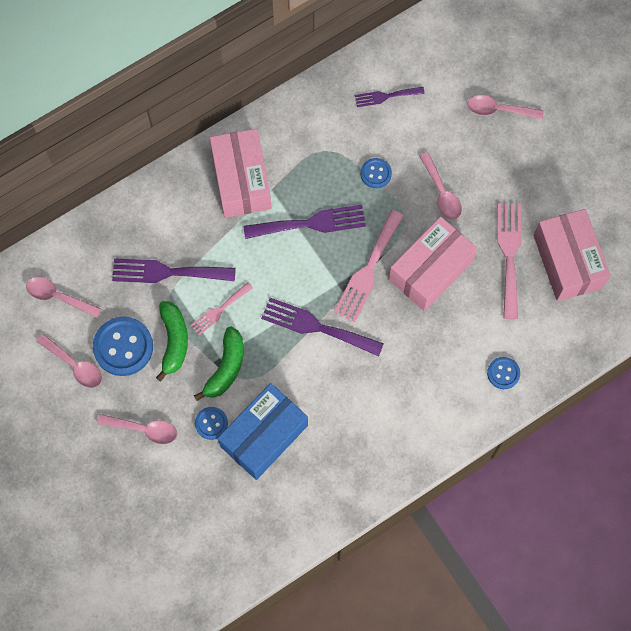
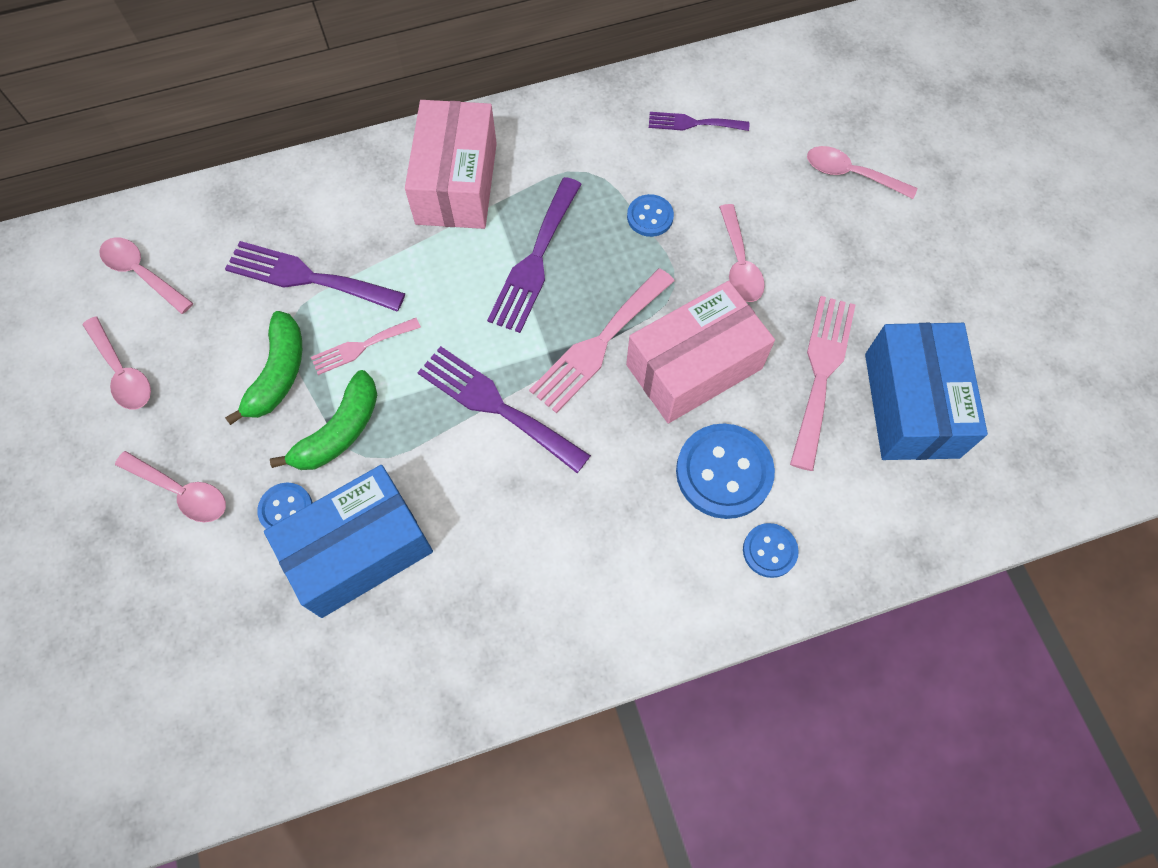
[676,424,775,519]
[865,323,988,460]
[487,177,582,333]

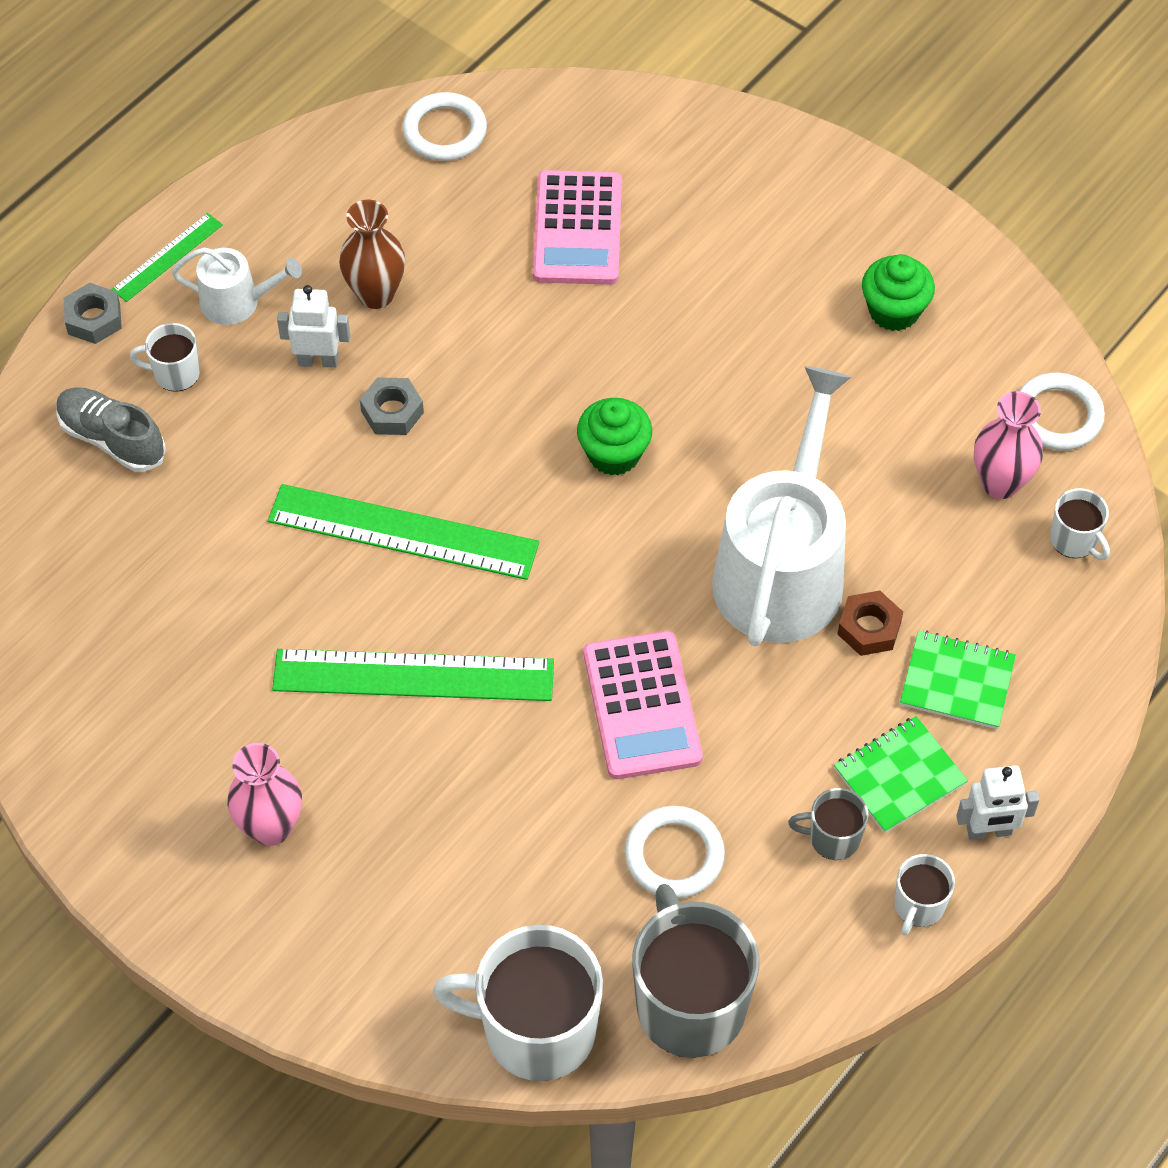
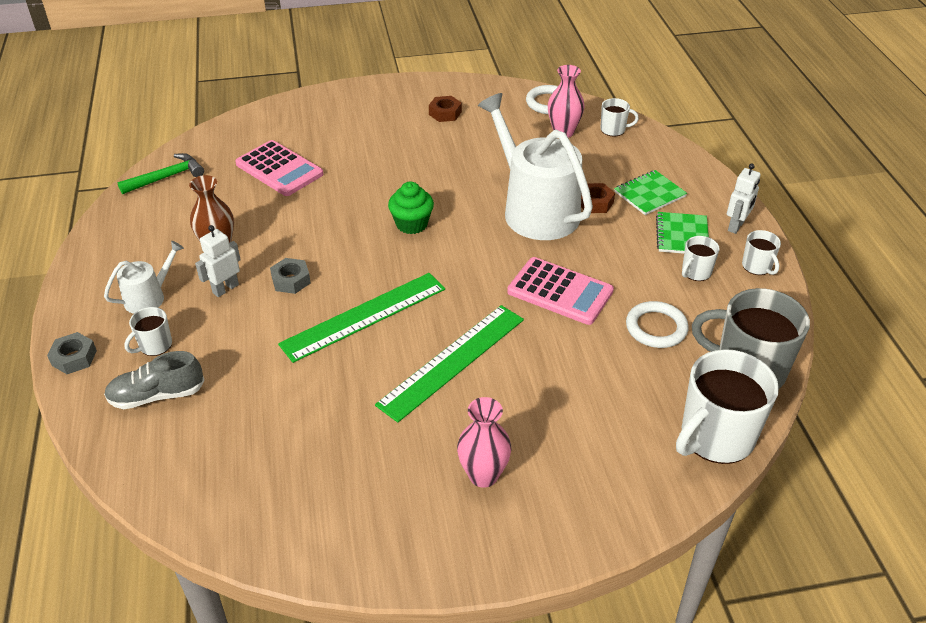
[111,213,223,302] (first image)
[117,153,204,194]
[429,96,462,122]
[682,236,720,281]

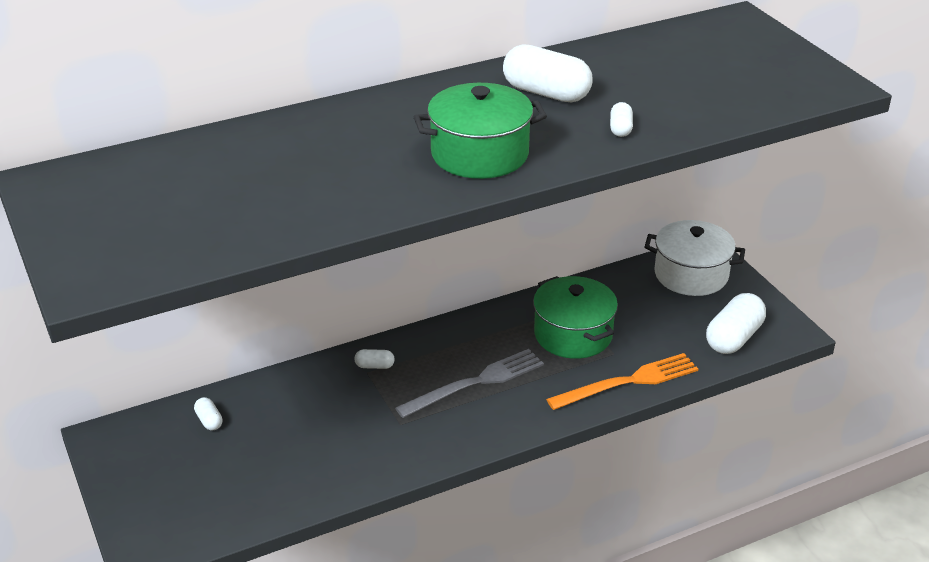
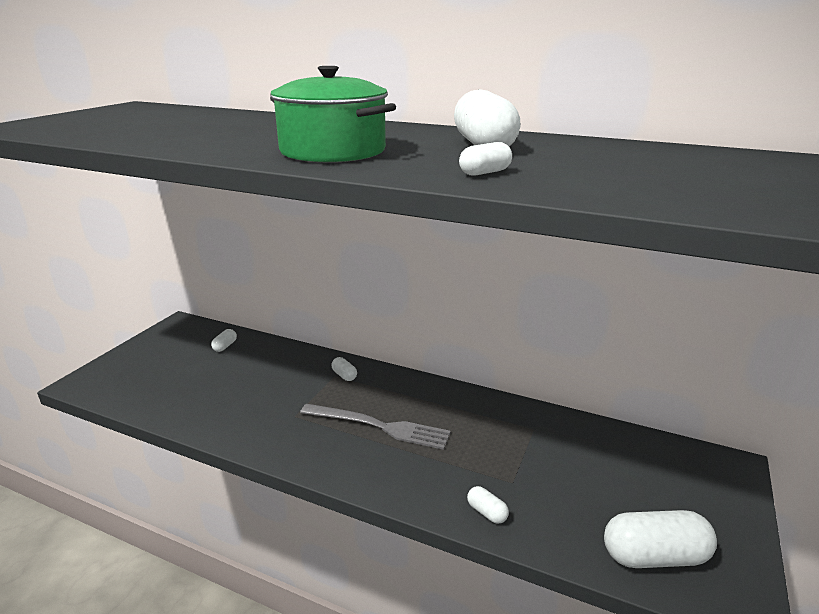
[533,276,618,359] (first image)
[645,220,745,296] (first image)
[467,486,509,524]

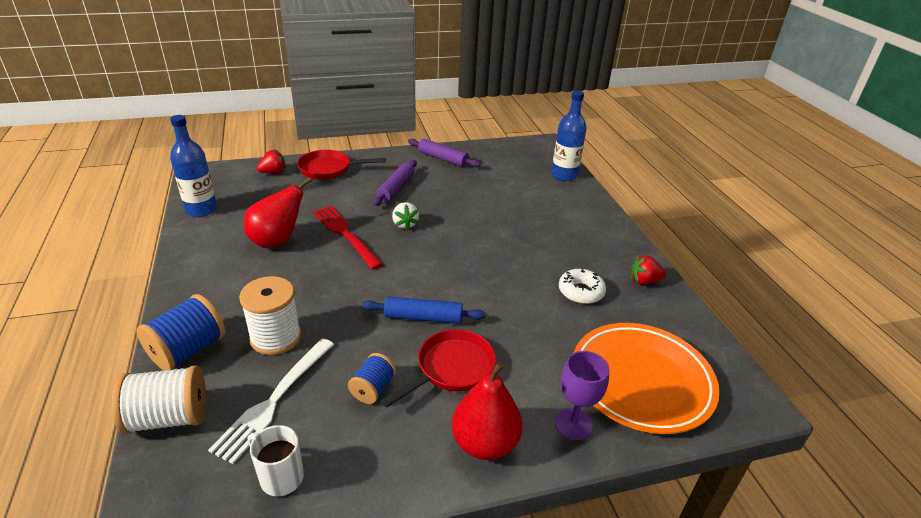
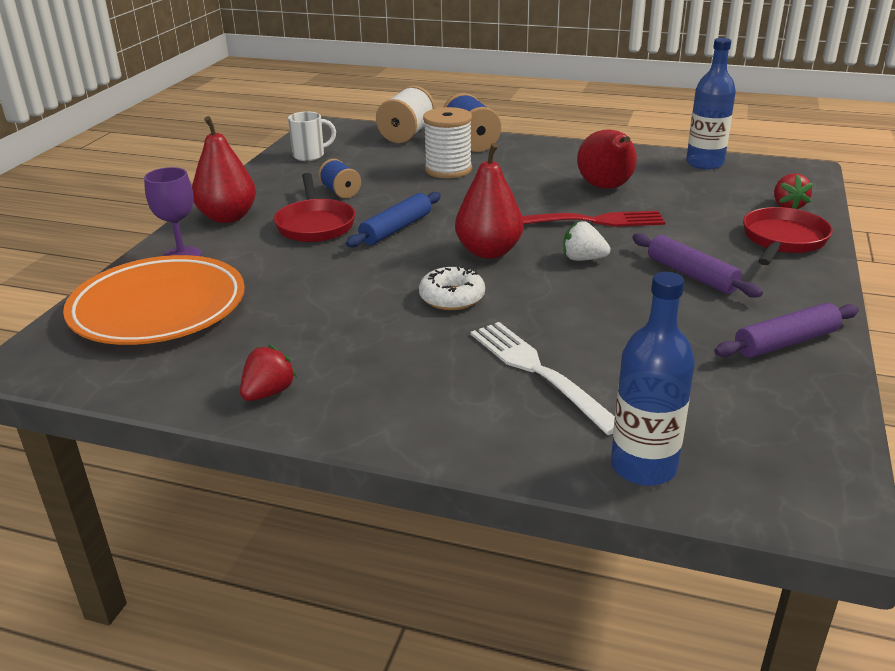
[455,143,523,259]
[471,322,615,435]
[419,265,485,310]

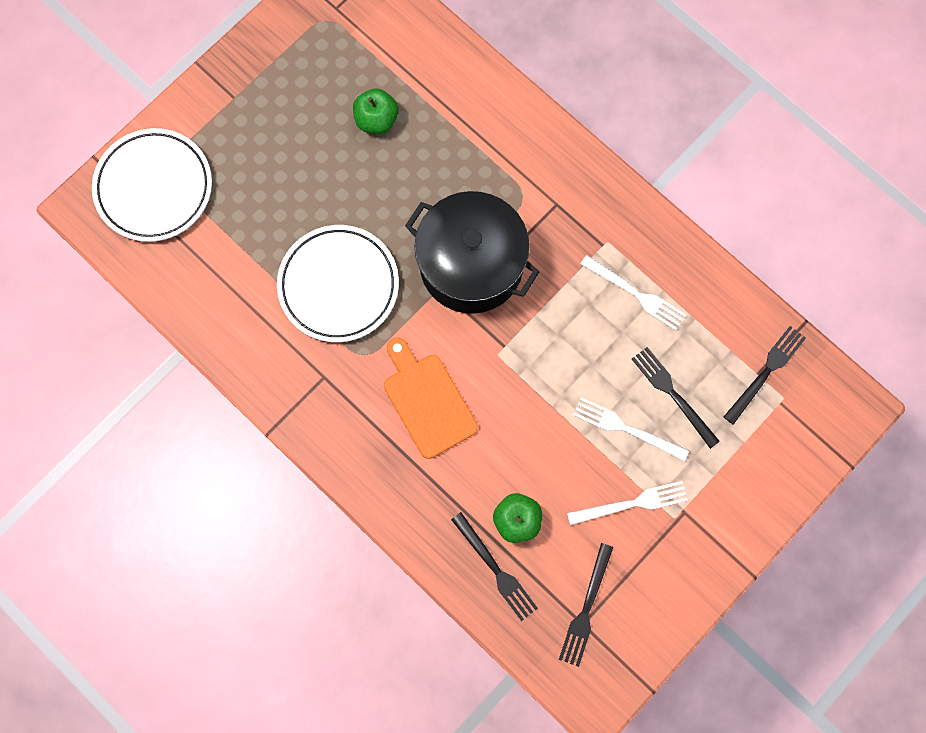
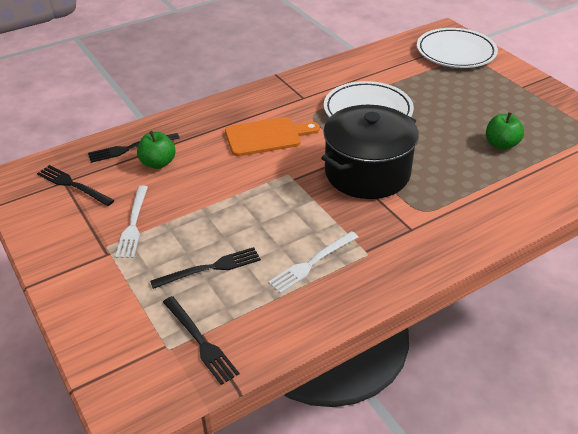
[573,397,689,461] (first image)

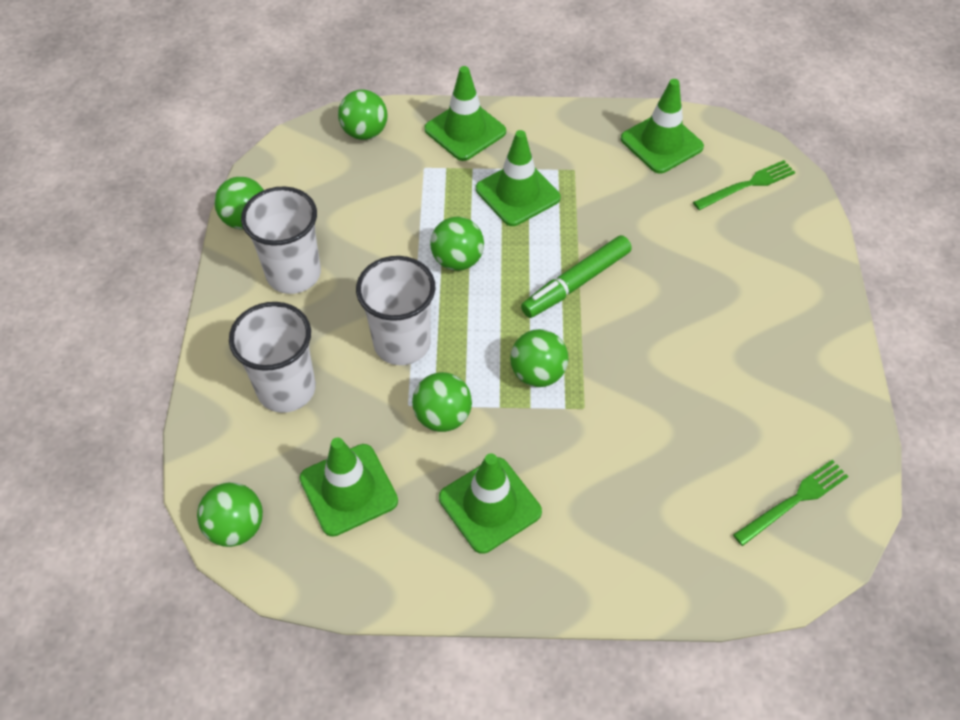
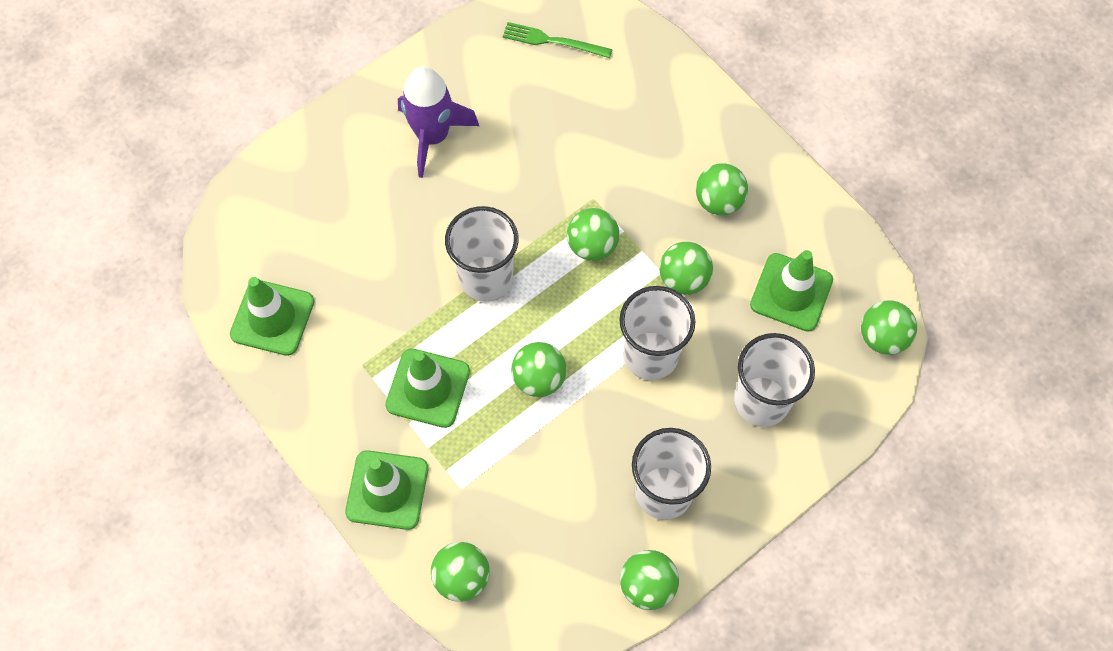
[693,160,795,210] (first image)
[398,66,479,178]
[696,163,748,215]
[445,206,519,302]

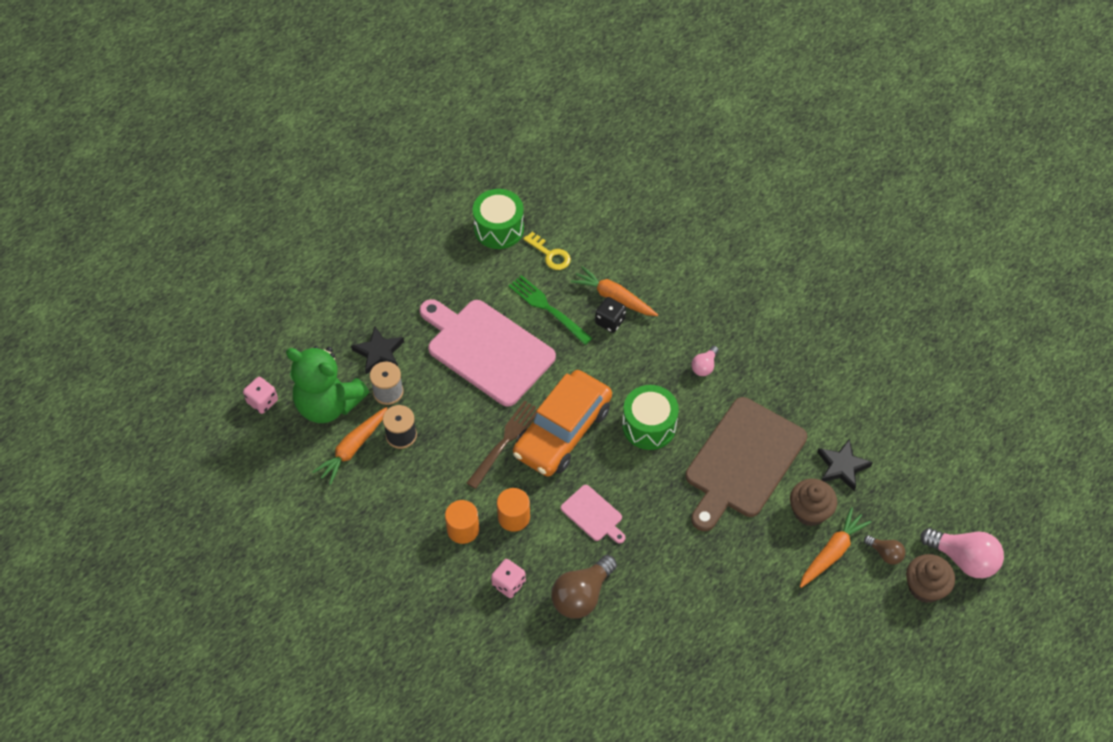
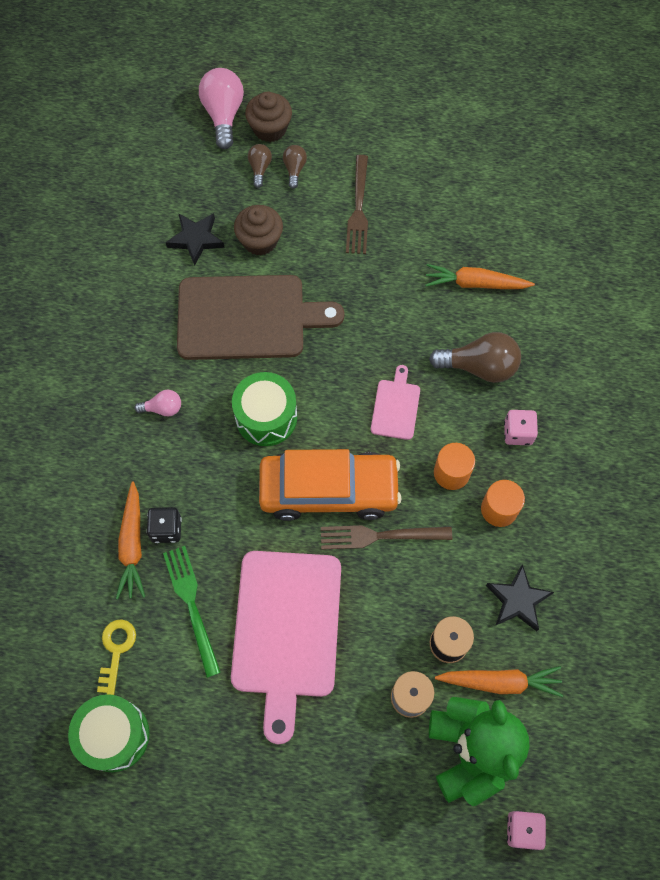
[283,145,307,189]
[346,155,368,254]
[486,564,554,631]
[425,264,535,289]
[163,546,221,678]

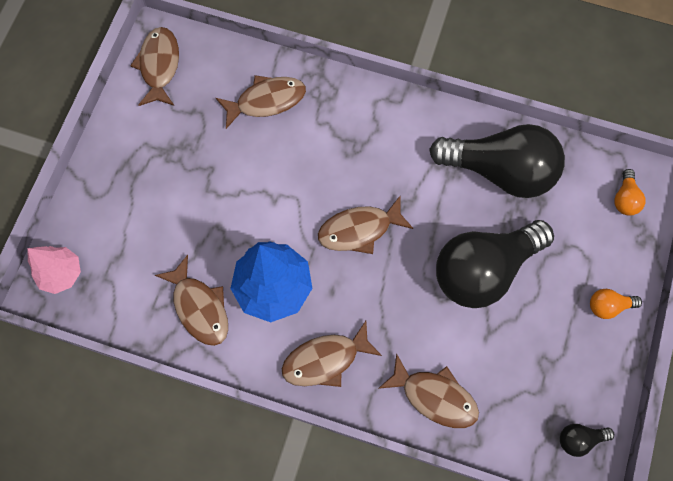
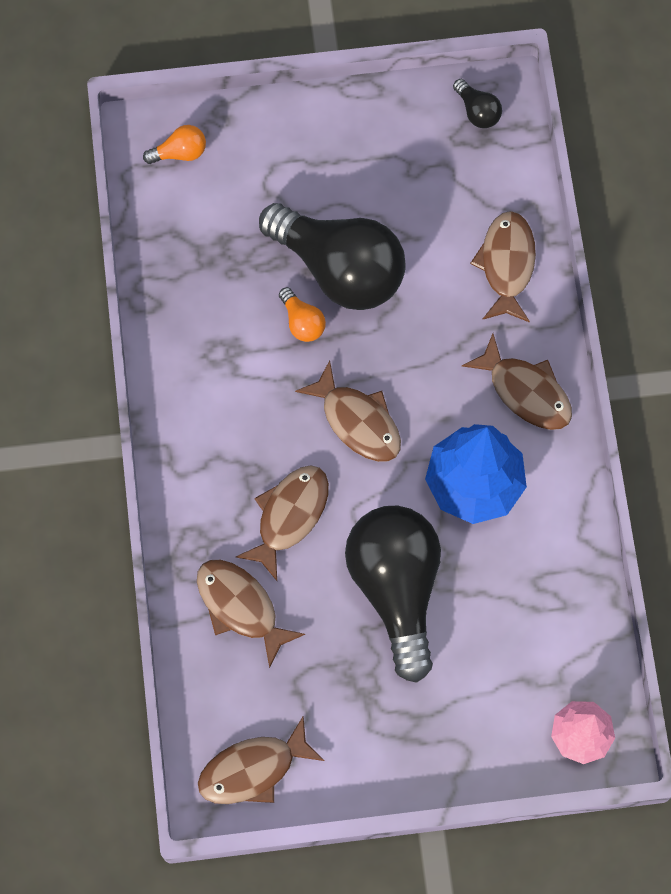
[236,465,329,581]
[345,505,441,683]
[279,287,326,342]

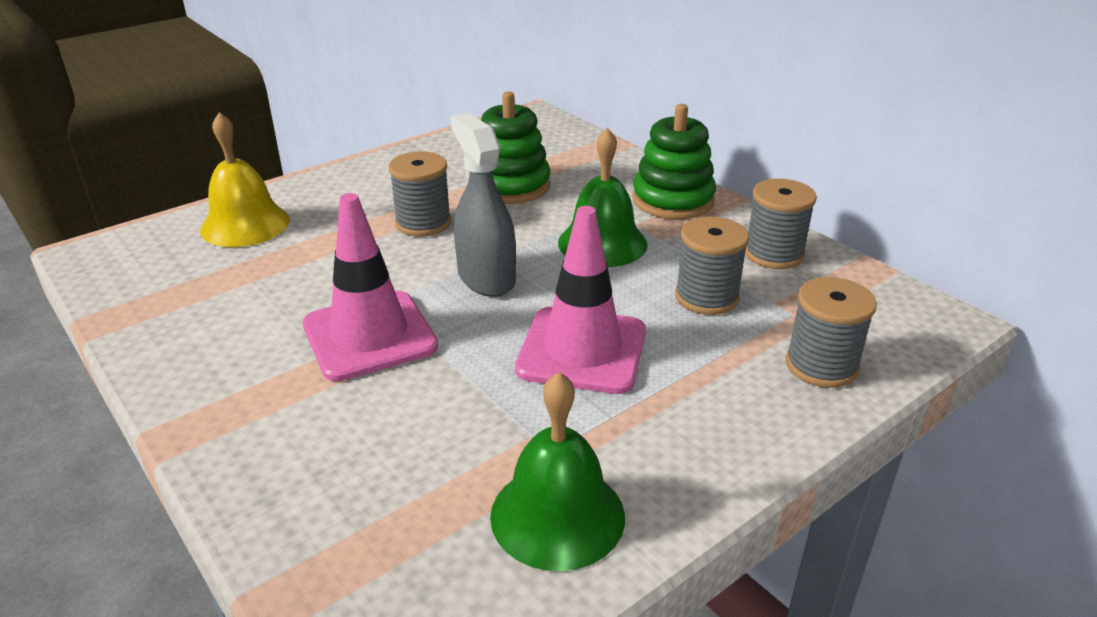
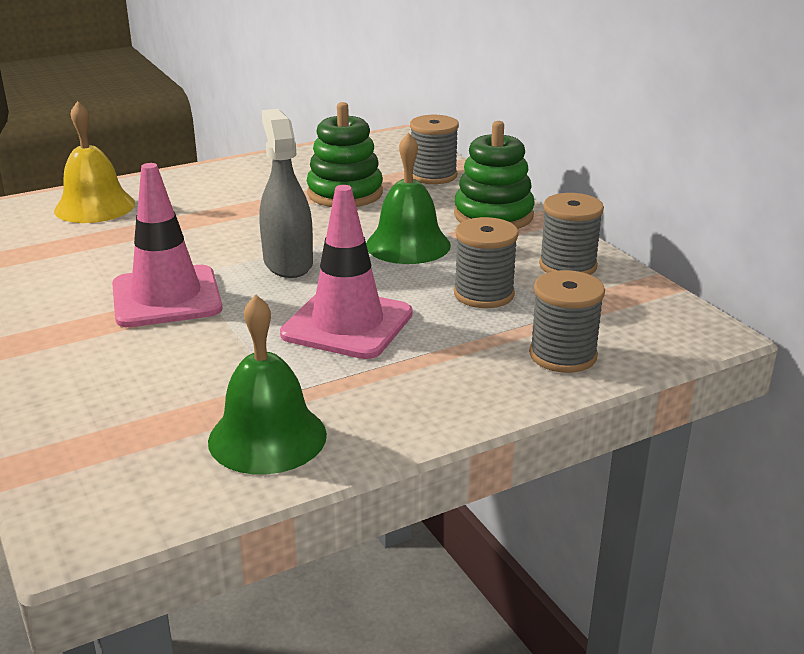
[410,115,459,184]

